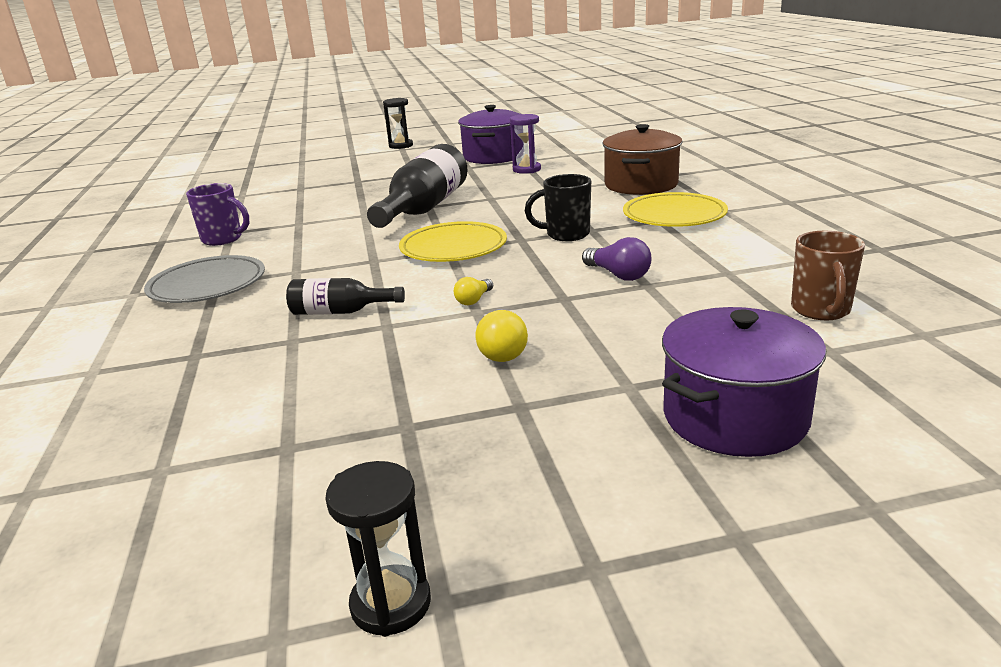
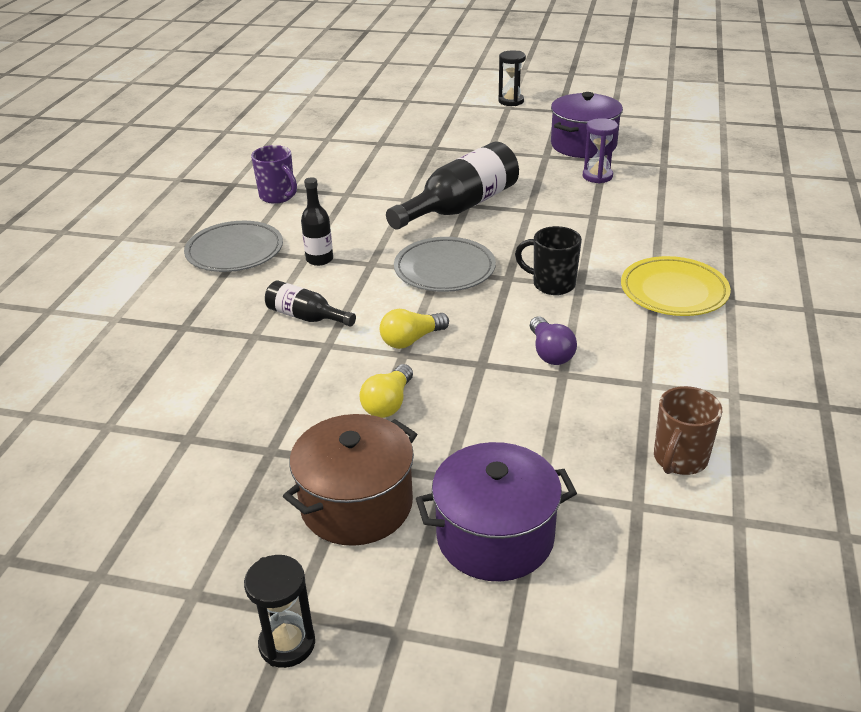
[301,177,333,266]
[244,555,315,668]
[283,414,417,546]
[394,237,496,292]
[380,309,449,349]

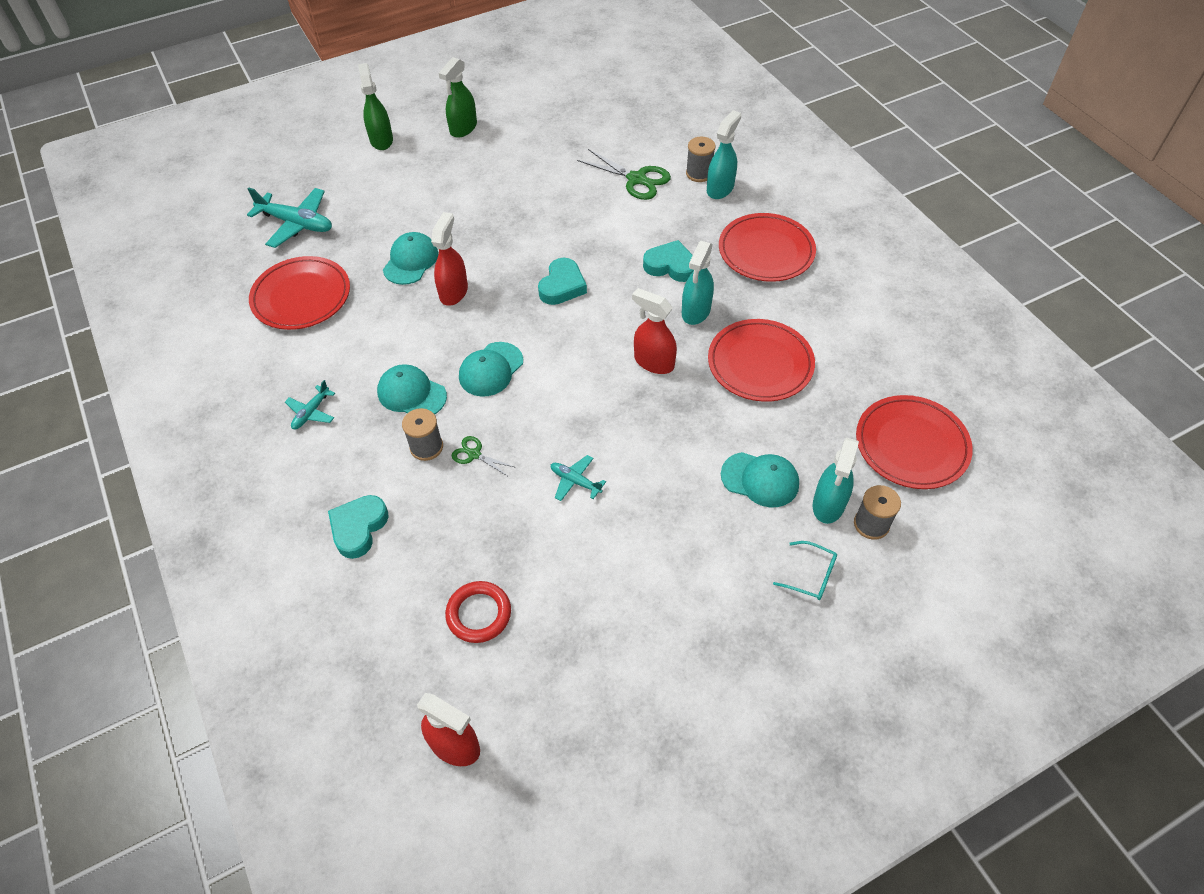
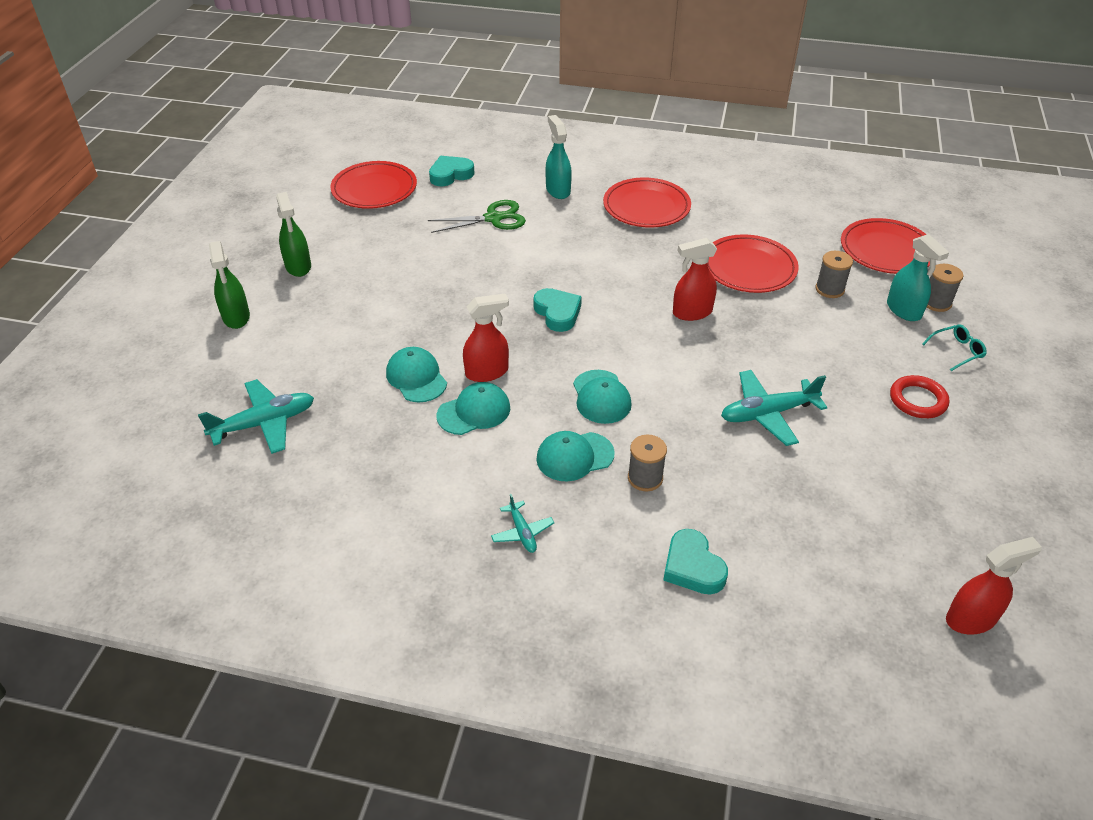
[452,436,514,476] (first image)
[682,241,714,325] (first image)
[330,161,417,209]
[890,375,949,418]
[429,156,475,186]
[815,251,853,298]
[437,382,510,435]
[209,241,250,329]
[463,294,509,382]
[721,370,828,446]

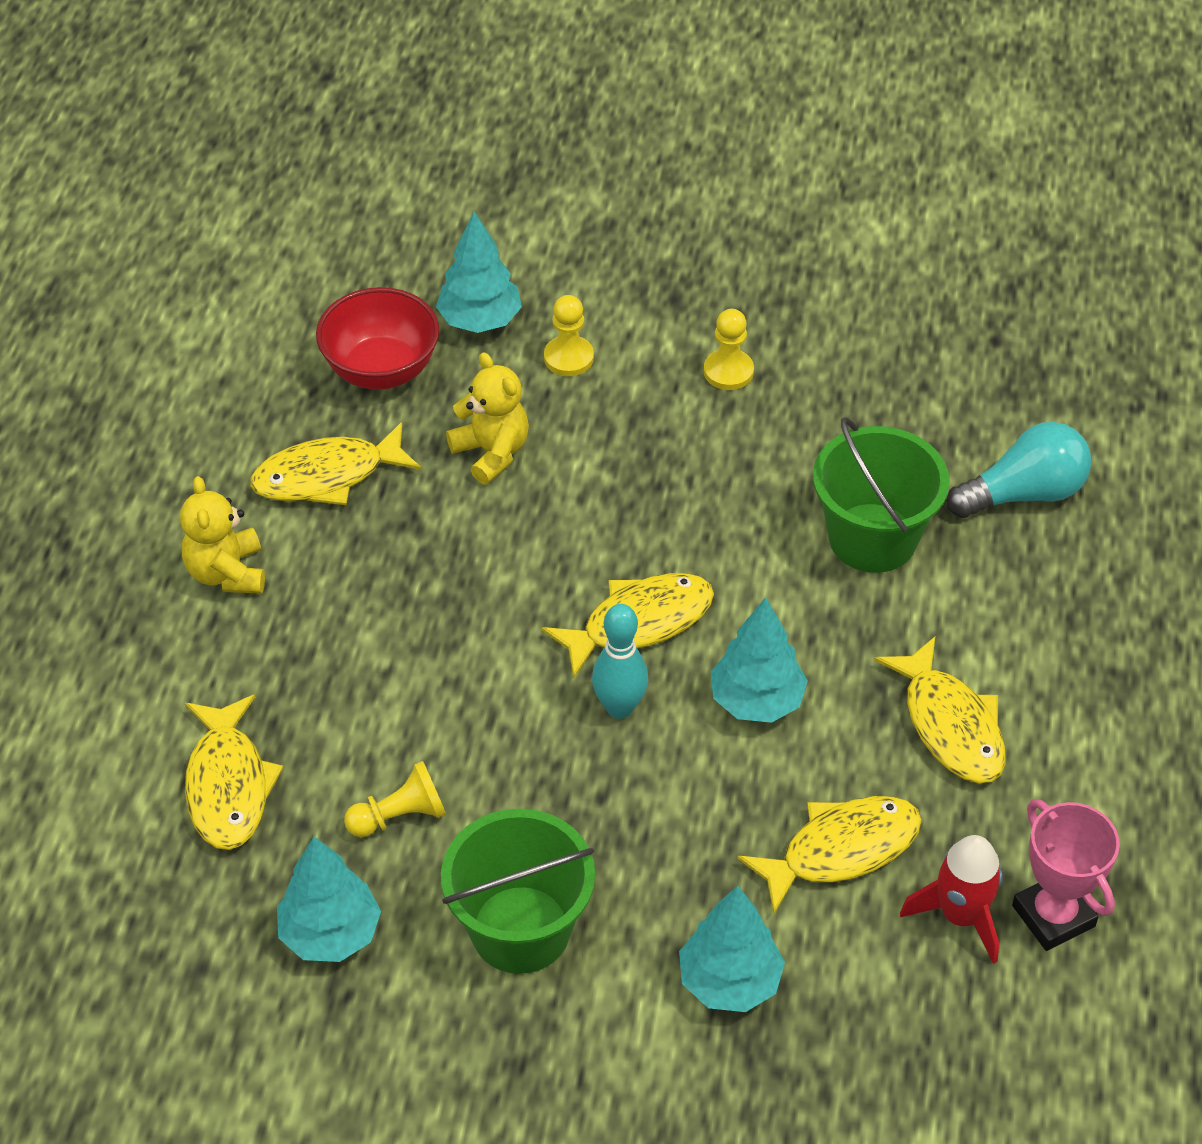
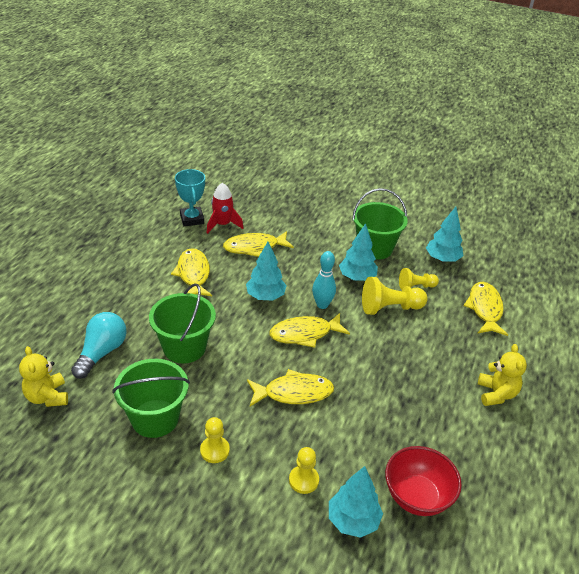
[112,359,190,438]
[362,277,428,315]
[247,369,334,406]
[19,346,68,407]
[339,223,378,281]
[175,169,205,226]
[71,312,127,379]

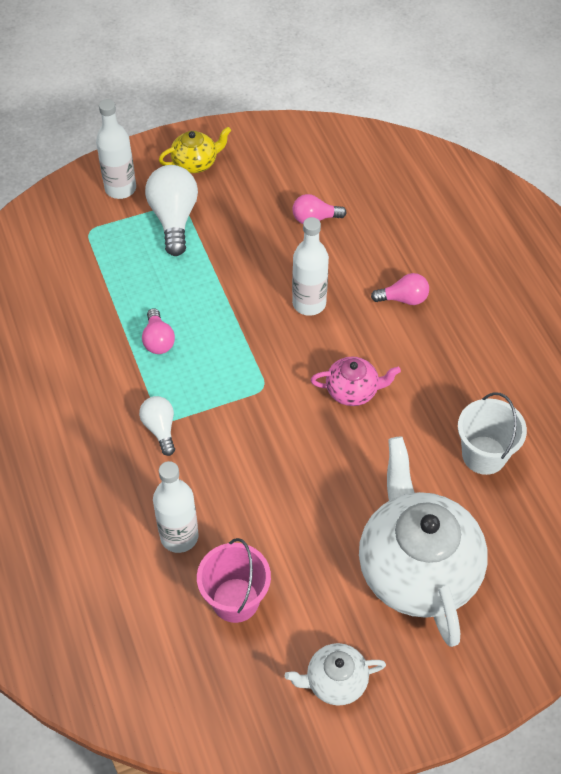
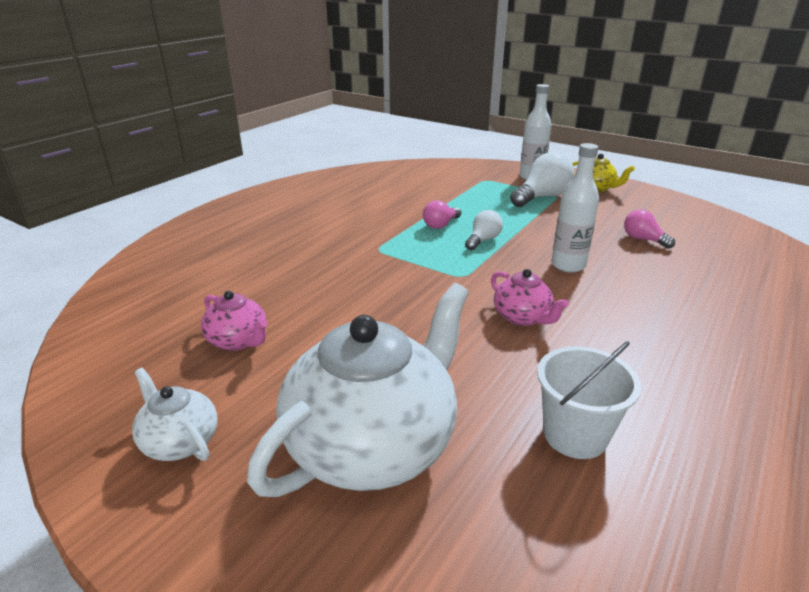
[153,461,199,553] (first image)
[371,273,429,305] (first image)
[465,210,503,250]
[201,291,268,351]

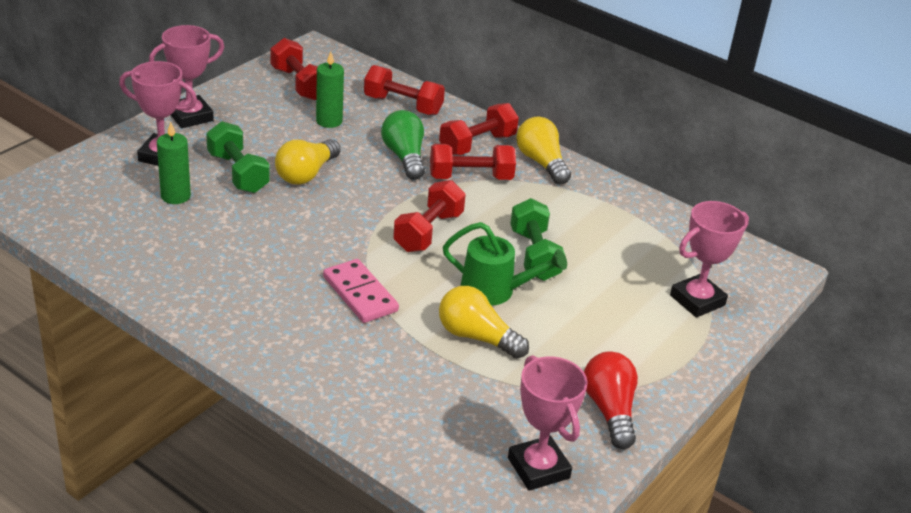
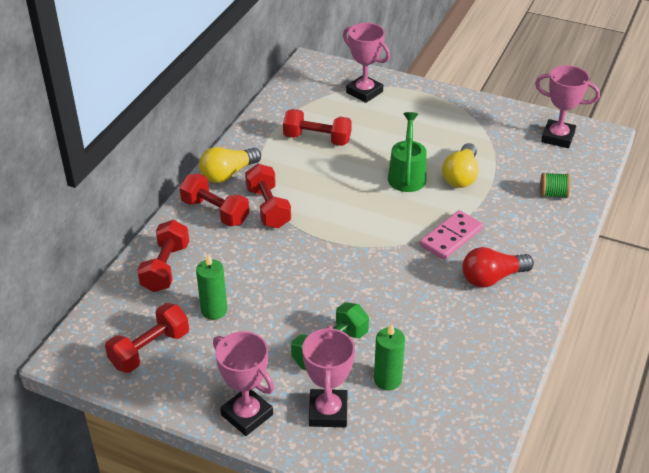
[275,139,341,185] (first image)
[381,110,425,180] (first image)
[510,198,565,281] (first image)
[540,172,571,198]
[283,109,352,146]
[462,247,534,288]
[535,65,600,148]

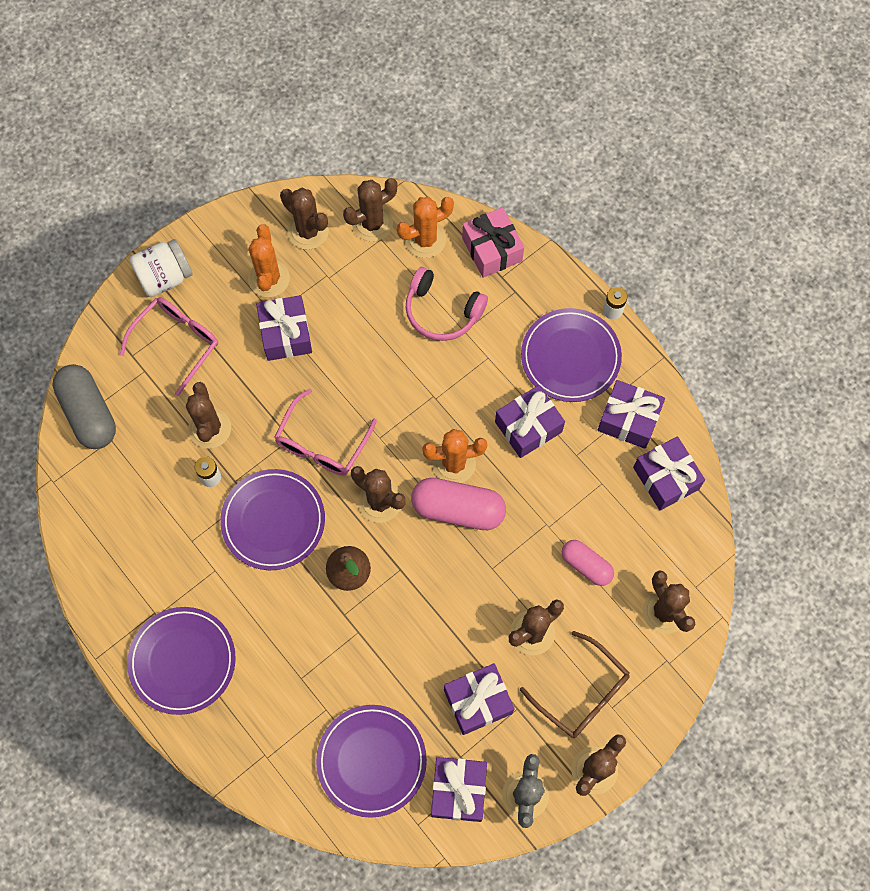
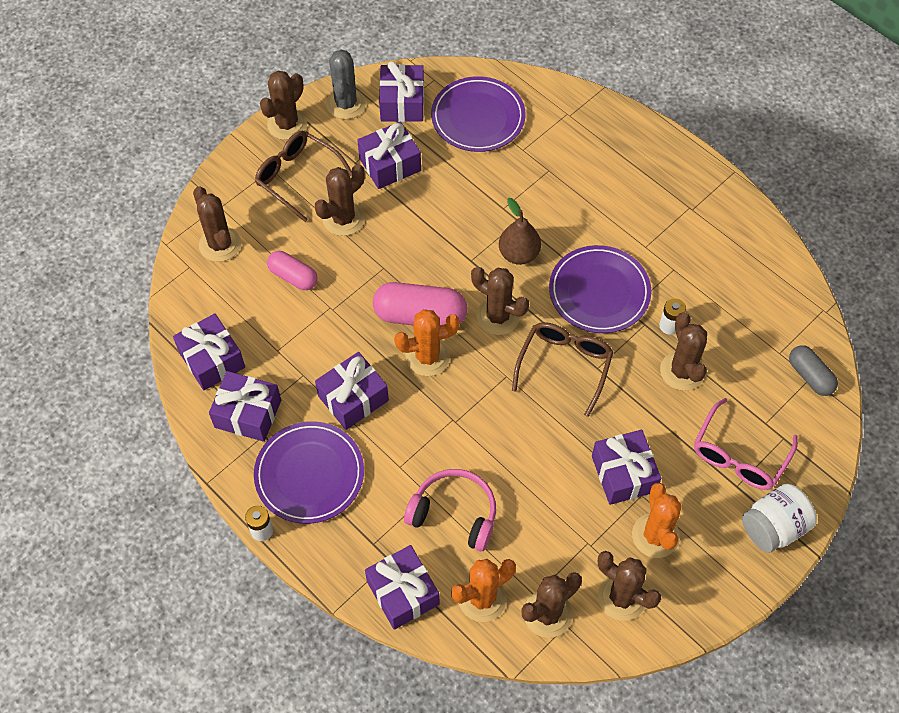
[127,607,235,715] (first image)
[512,322,613,417]
[365,545,439,630]
[789,345,838,396]

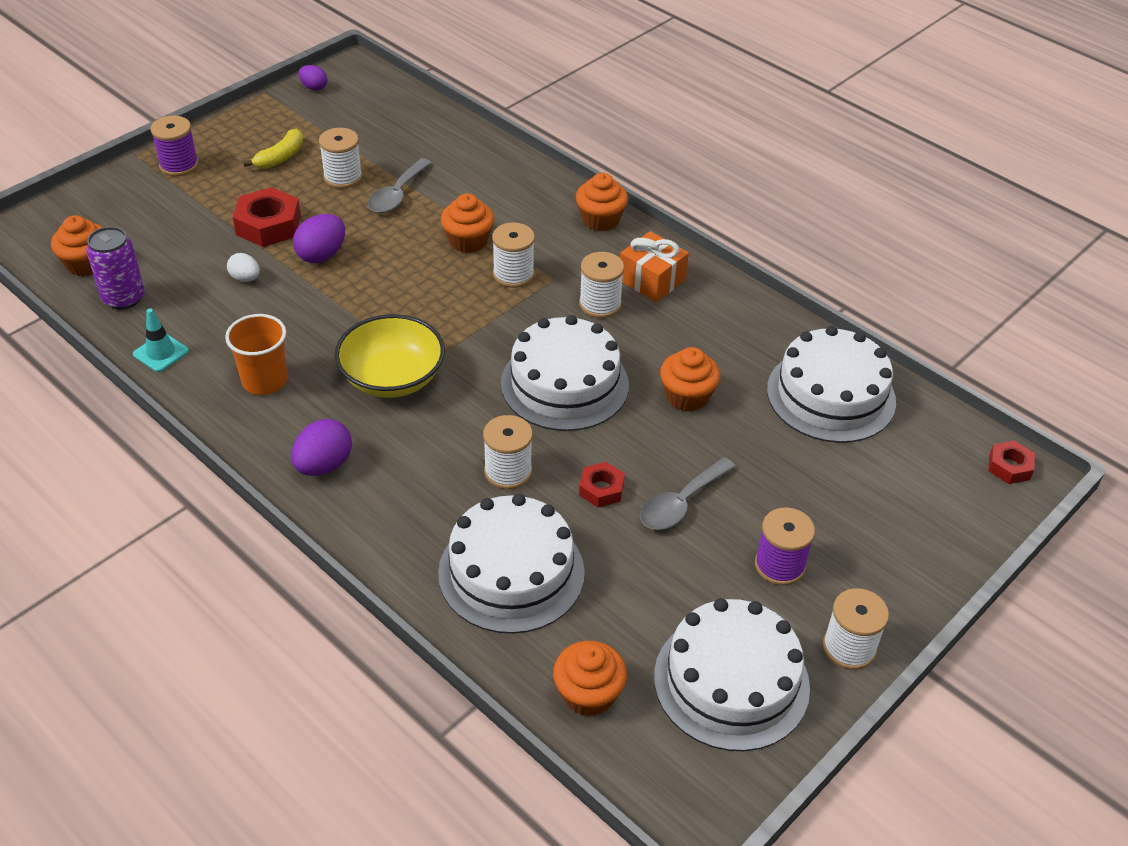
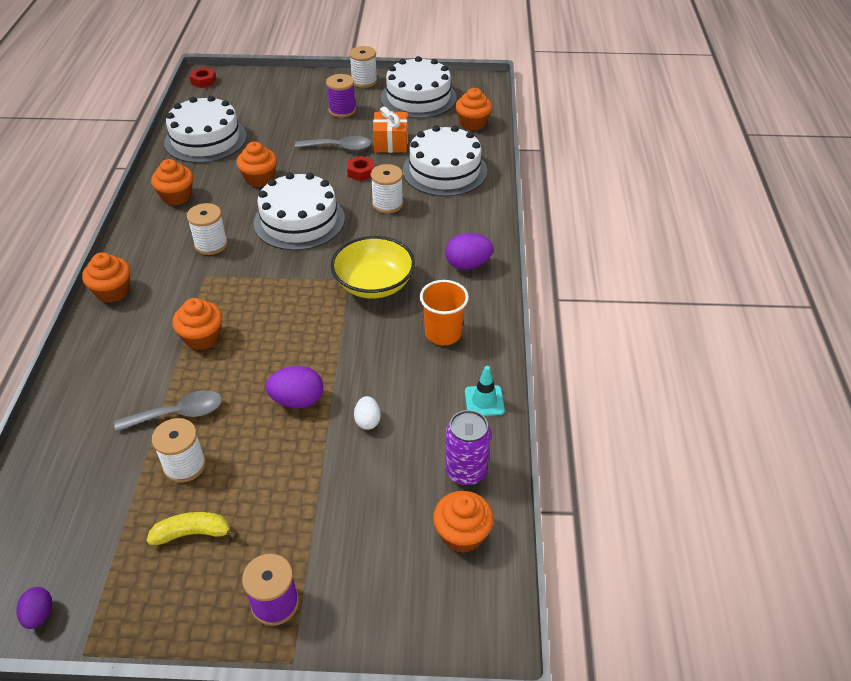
[233,187,301,247] (first image)
[492,223,535,288] (first image)
[151,159,193,205]
[373,106,408,153]

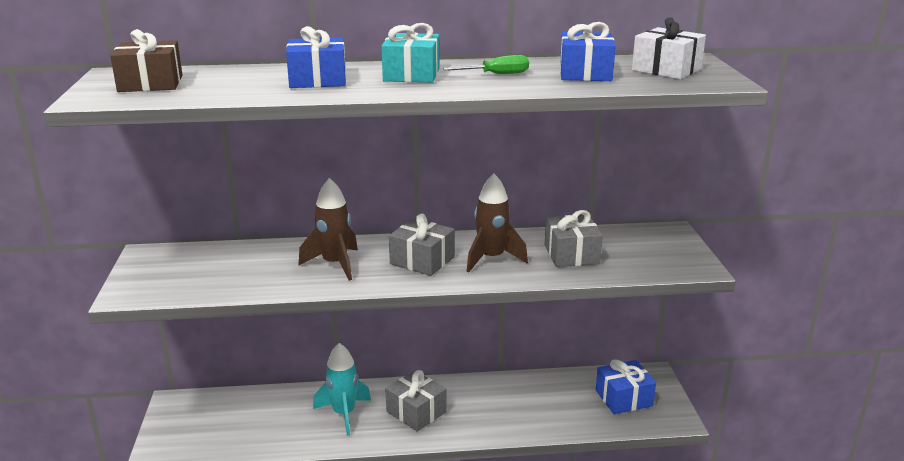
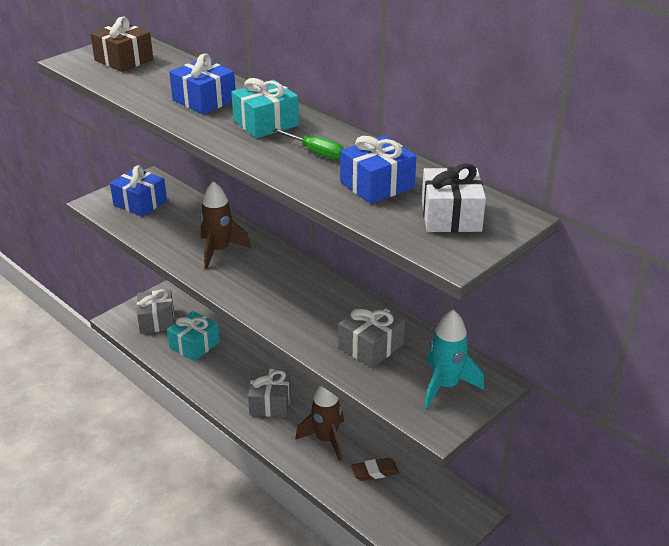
[167,311,220,361]
[351,458,399,481]
[424,310,484,408]
[137,289,174,333]
[295,385,344,461]
[110,165,167,217]

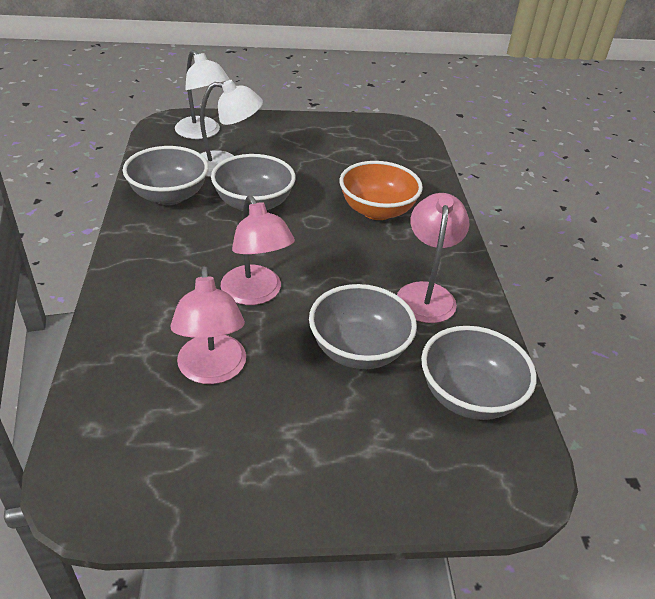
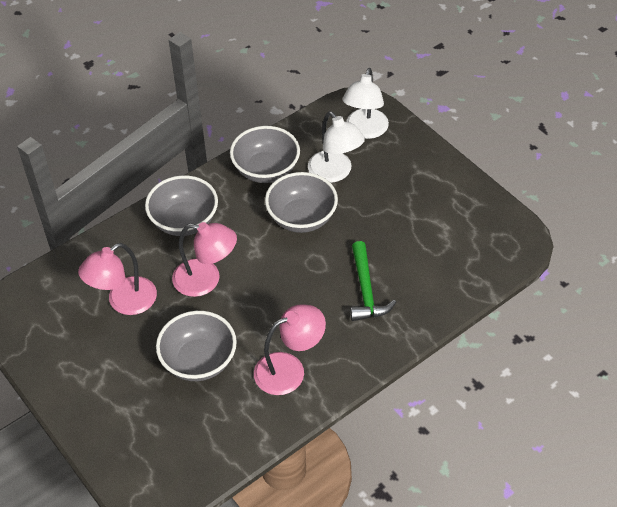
[145,175,218,236]
[350,241,396,321]
[172,222,237,297]

